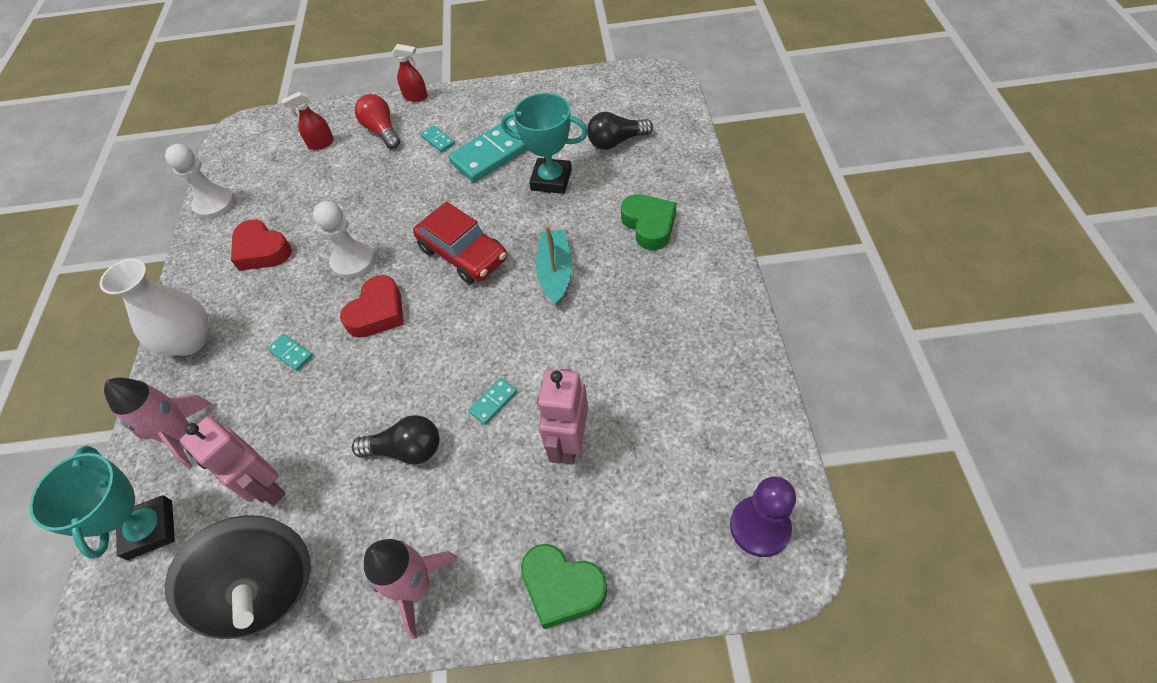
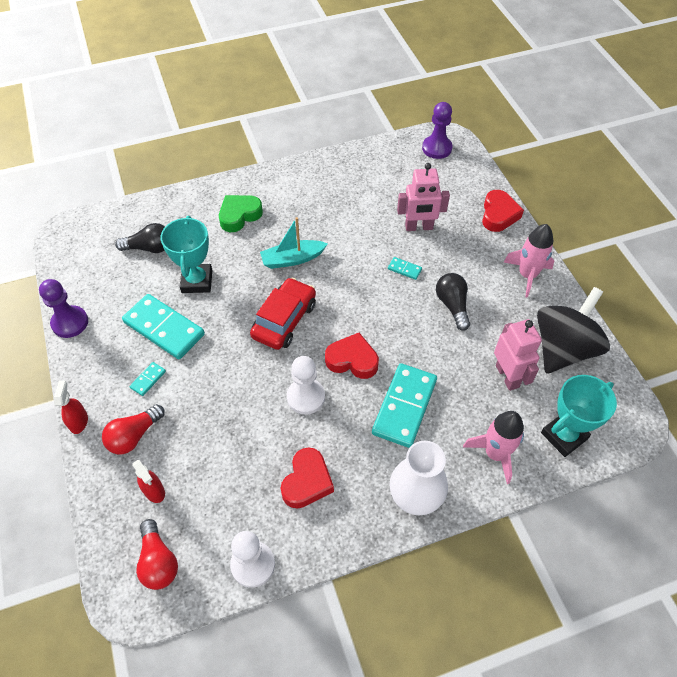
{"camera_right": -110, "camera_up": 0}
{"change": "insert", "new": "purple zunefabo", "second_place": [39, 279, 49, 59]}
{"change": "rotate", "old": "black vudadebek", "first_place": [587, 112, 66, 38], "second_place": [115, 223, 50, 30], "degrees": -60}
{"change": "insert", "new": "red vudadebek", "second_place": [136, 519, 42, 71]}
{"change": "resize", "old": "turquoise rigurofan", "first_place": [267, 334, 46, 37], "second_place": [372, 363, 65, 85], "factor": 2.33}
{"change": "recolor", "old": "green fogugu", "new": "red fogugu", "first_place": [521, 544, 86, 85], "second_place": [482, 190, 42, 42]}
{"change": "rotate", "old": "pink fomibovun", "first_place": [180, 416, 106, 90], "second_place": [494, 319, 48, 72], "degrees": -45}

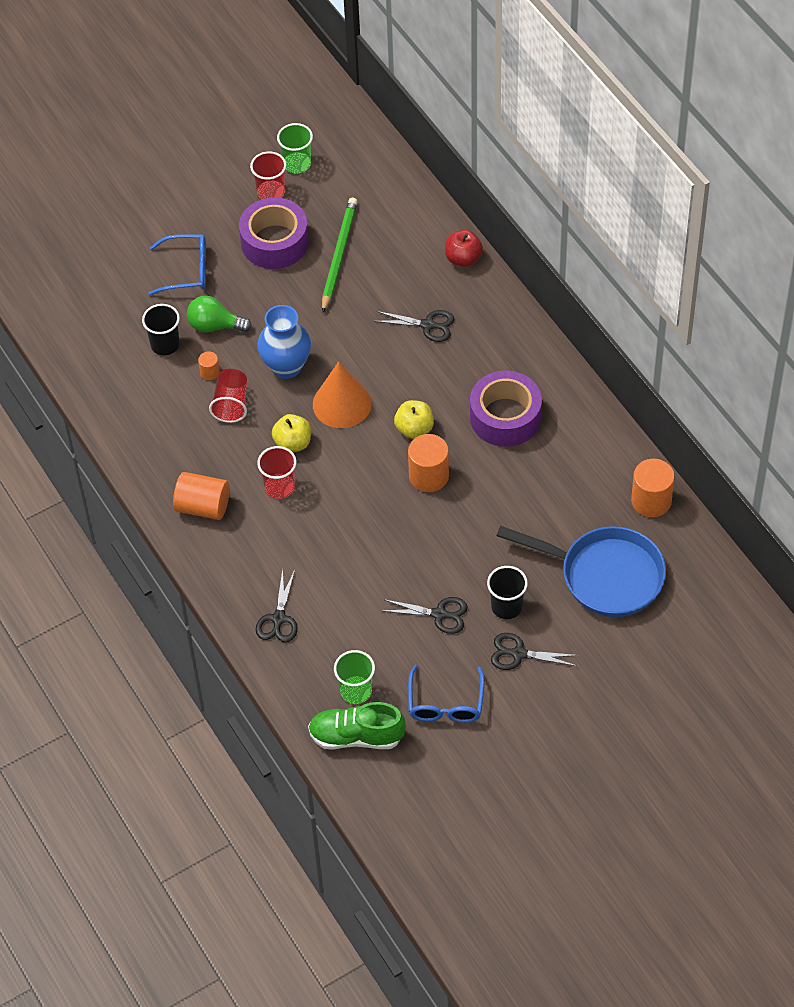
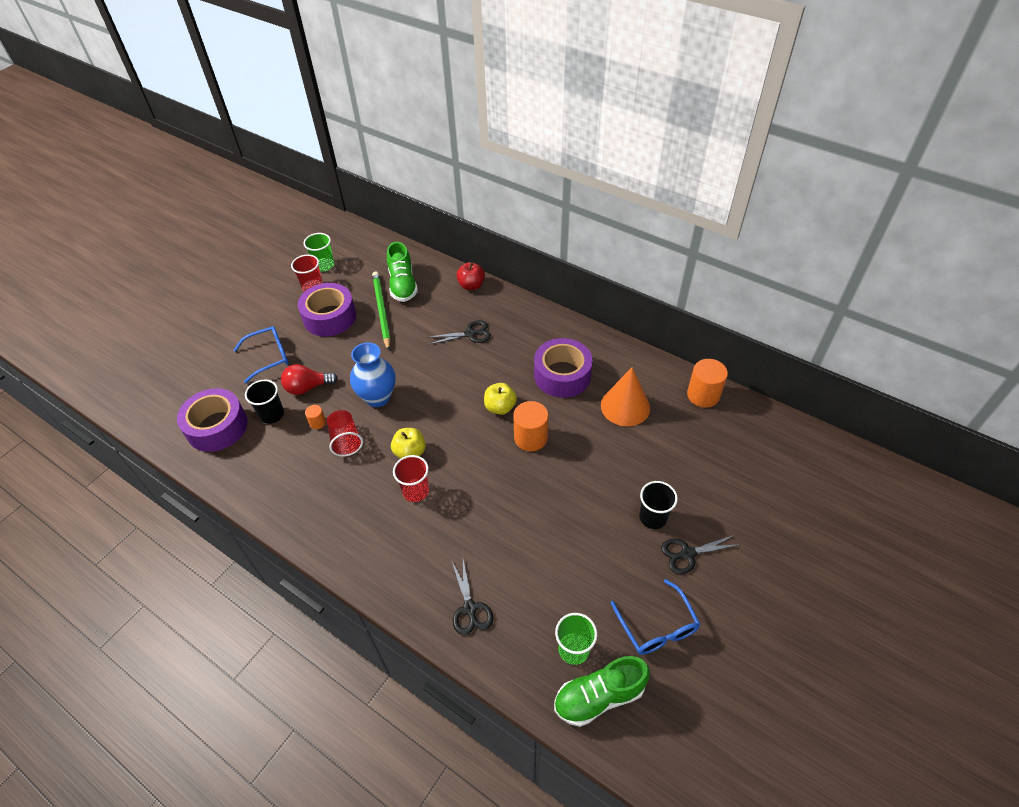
{"camera_right": -25, "camera_up": -5}
{"change": "insert", "new": "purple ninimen", "second_place": [177, 388, 70, 64]}
{"change": "recolor", "old": "green vudadebek", "new": "red vudadebek", "first_place": [187, 296, 65, 36], "second_place": [281, 364, 57, 31]}
{"change": "insert", "new": "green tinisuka", "second_place": [387, 242, 31, 60]}
{"change": "move", "old": "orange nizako", "first_place": [313, 361, 59, 67], "second_place": [601, 367, 49, 59]}
{"change": "delete", "old": "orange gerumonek", "first_place": [173, 472, 57, 48]}
{"change": "delete", "old": "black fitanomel", "first_place": [382, 597, 86, 37]}
{"change": "delete", "old": "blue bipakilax", "first_place": [497, 526, 169, 91]}

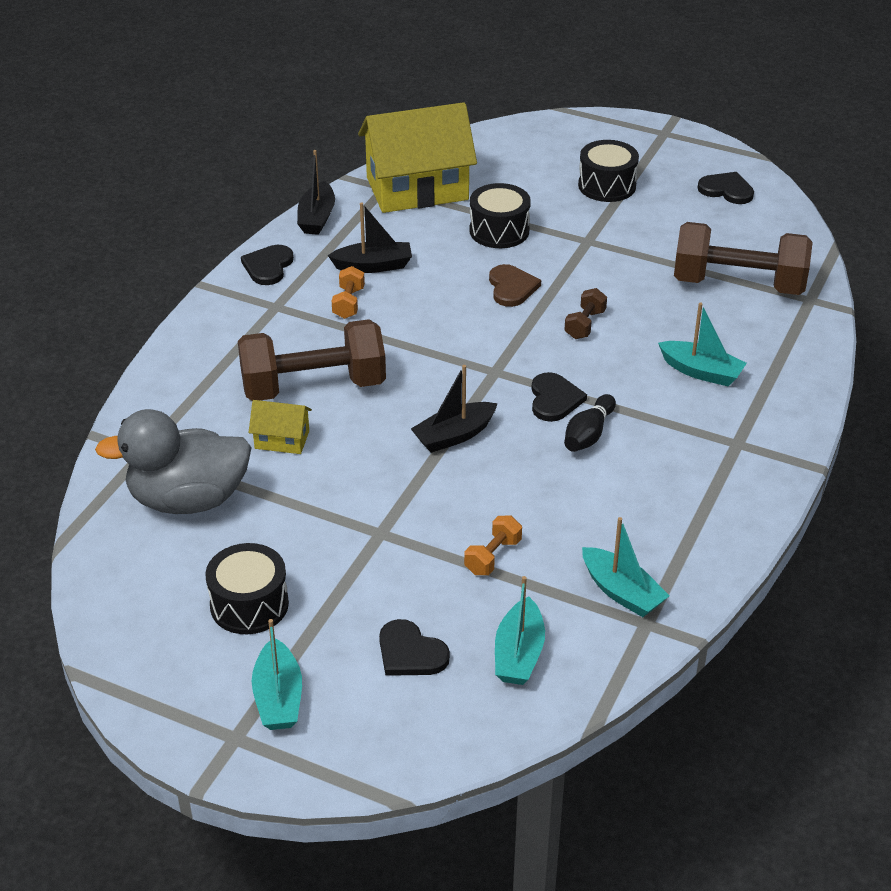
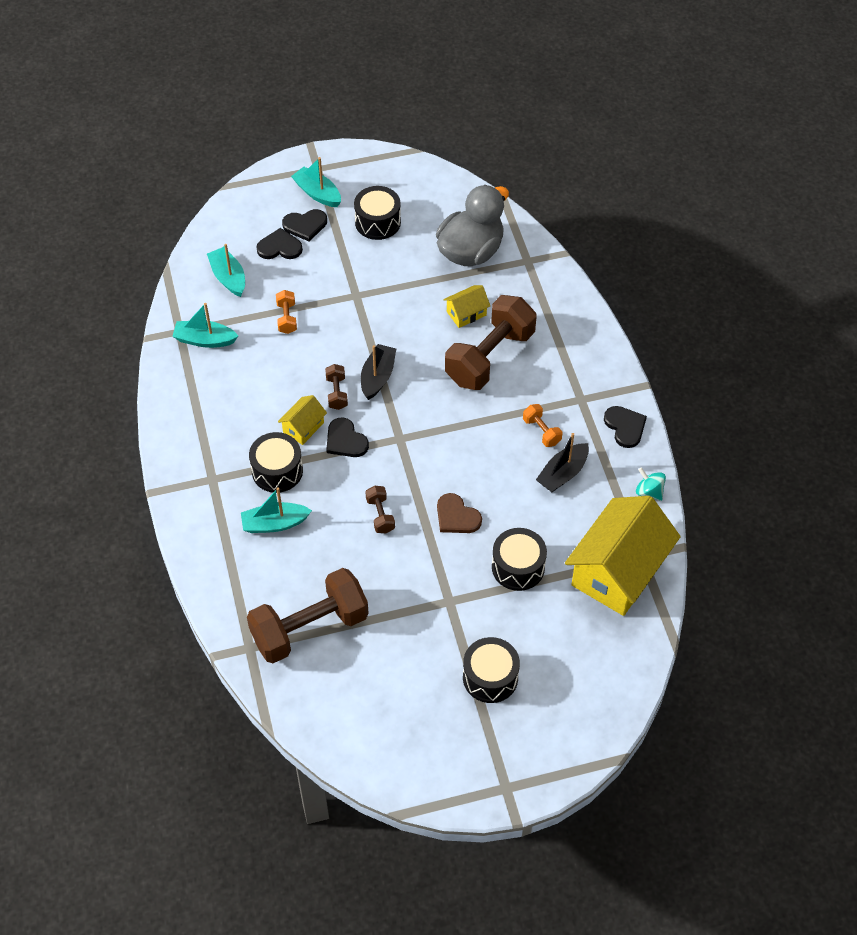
{"camera_right": 140, "camera_up": 15}
{"change": "insert", "new": "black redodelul", "second_place": [249, 432, 54, 61]}
{"change": "replace", "old": "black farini", "new": "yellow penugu", "first_place": [564, 394, 52, 58], "second_place": [278, 395, 49, 50]}
{"change": "move", "old": "black fogugu", "first_place": [697, 172, 57, 32], "second_place": [282, 209, 45, 32]}
{"change": "insert", "new": "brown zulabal", "second_place": [325, 364, 23, 46]}
{"change": "replace", "old": "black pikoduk", "new": "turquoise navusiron", "first_place": [297, 150, 38, 85], "second_place": [636, 468, 30, 33]}

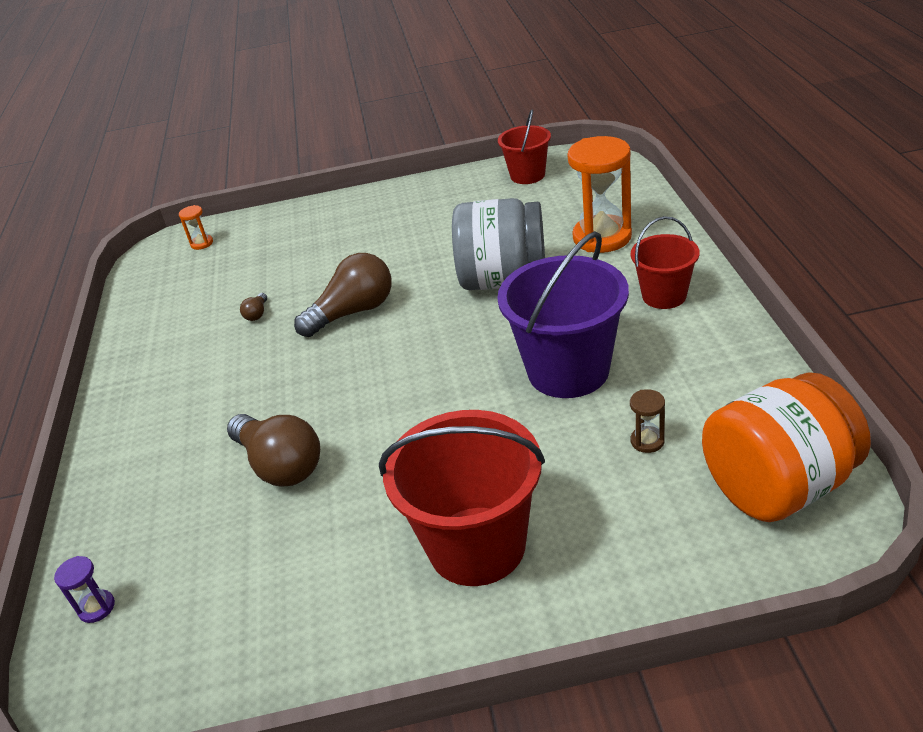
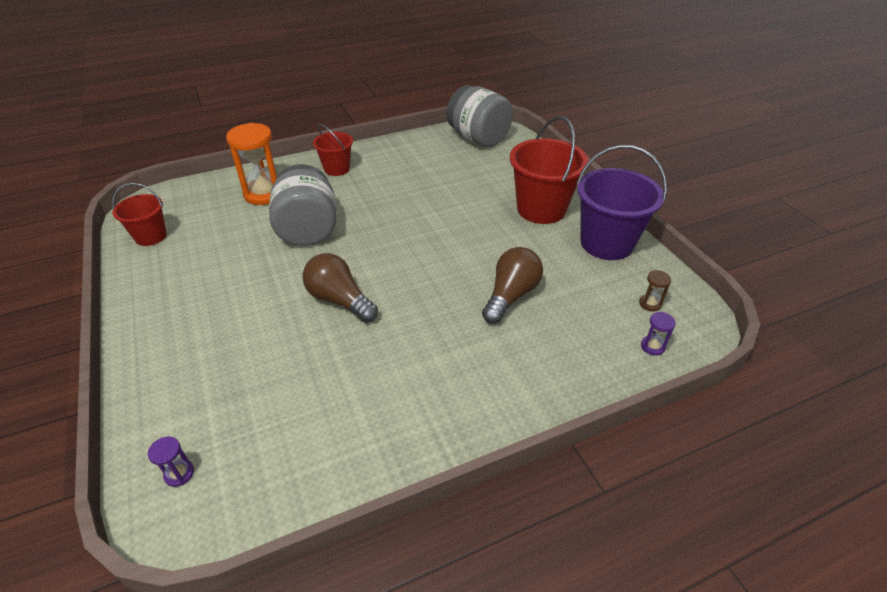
{"camera_right": -110, "camera_up": 5}
{"change": "recolor", "old": "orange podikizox", "new": "purple podikizox", "first_place": [179, 205, 34, 45], "second_place": [148, 436, 46, 51]}
{"change": "recolor", "old": "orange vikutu", "new": "grey vikutu", "first_place": [702, 372, 169, 150], "second_place": [446, 85, 67, 63]}
{"change": "move", "old": "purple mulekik", "first_place": [497, 231, 132, 167], "second_place": [577, 145, 90, 115]}
{"change": "move", "old": "brown podikizox", "first_place": [630, 389, 35, 64], "second_place": [639, 270, 32, 41]}
{"change": "delete", "old": "brown vudadebek", "first_place": [240, 293, 27, 28]}

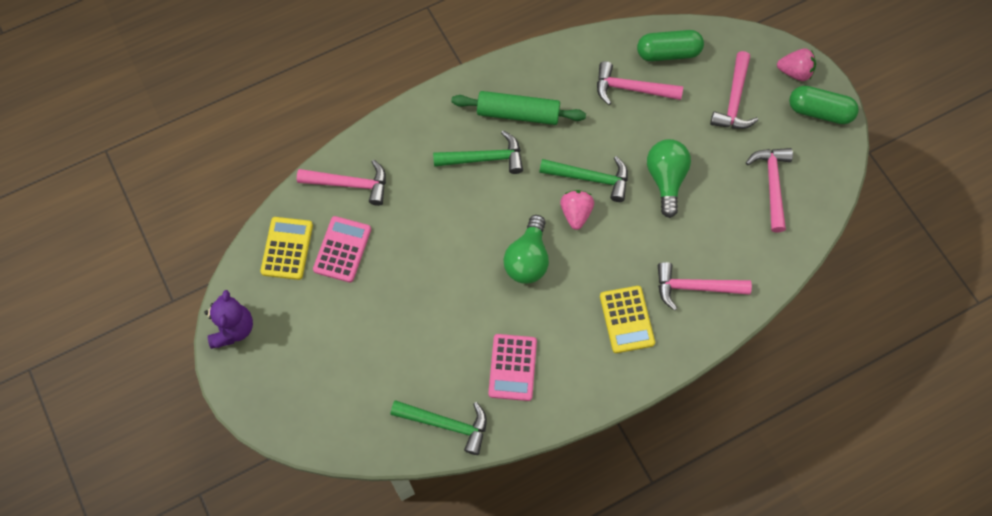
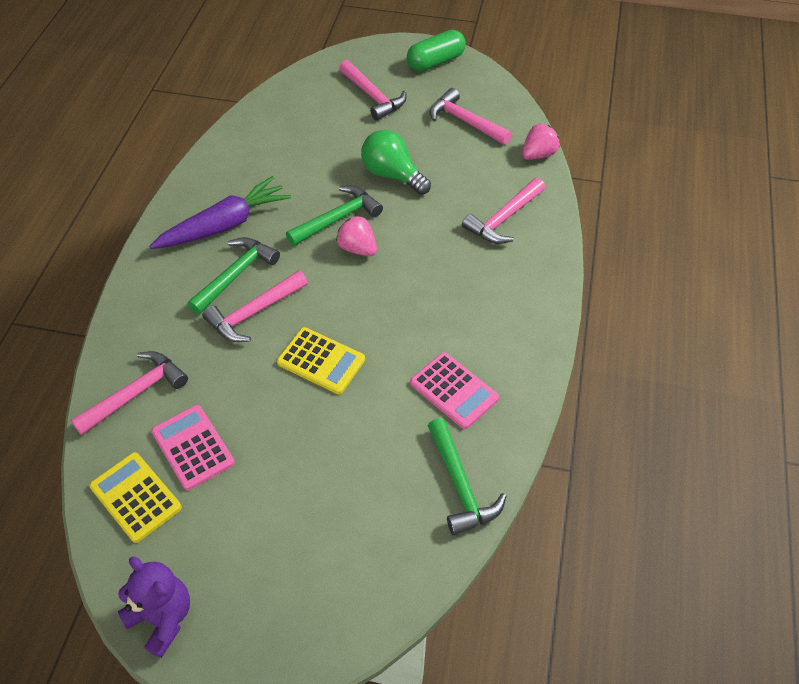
{"camera_right": -50, "camera_up": -15}
{"change": "replace", "old": "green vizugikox", "new": "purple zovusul", "first_place": [451, 91, 135, 34], "second_place": [149, 176, 142, 73]}
{"change": "move", "old": "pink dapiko", "first_place": [597, 61, 86, 44], "second_place": [202, 270, 106, 72]}
{"change": "move", "old": "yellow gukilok", "first_place": [600, 286, 55, 67], "second_place": [277, 327, 88, 67]}
{"change": "rotate", "old": "green dapiko", "first_place": [391, 400, 96, 55], "second_place": [428, 418, 78, 118], "degrees": 105}
{"change": "move", "old": "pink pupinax", "first_place": [777, 49, 39, 32], "second_place": [522, 123, 38, 37]}
{"change": "delete", "old": "green vudadebek", "first_place": [503, 215, 46, 69]}
{"change": "delete", "old": "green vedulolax", "first_place": [637, 30, 67, 31]}

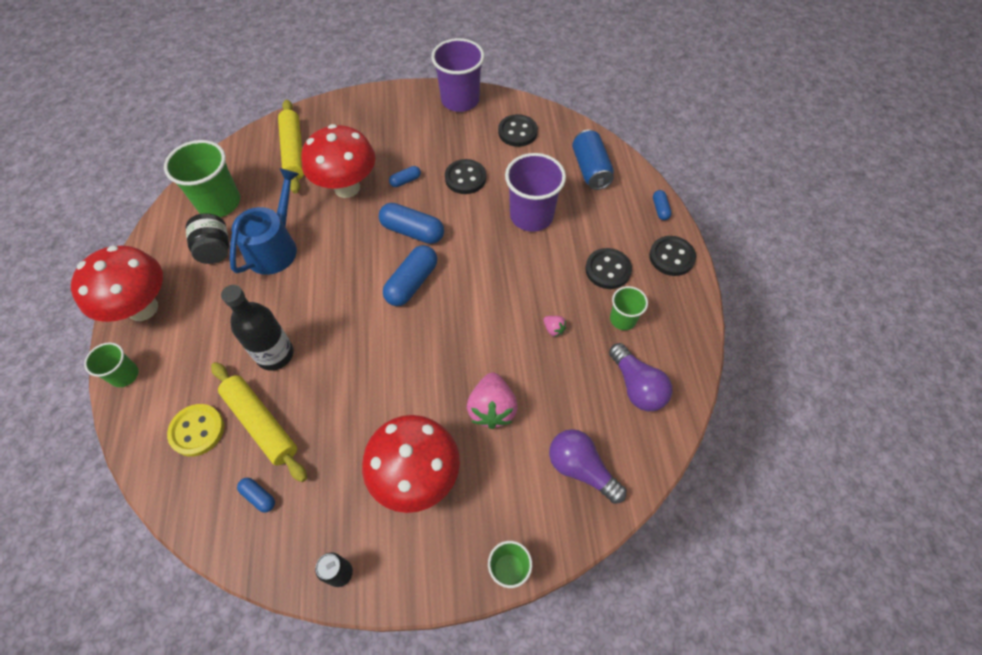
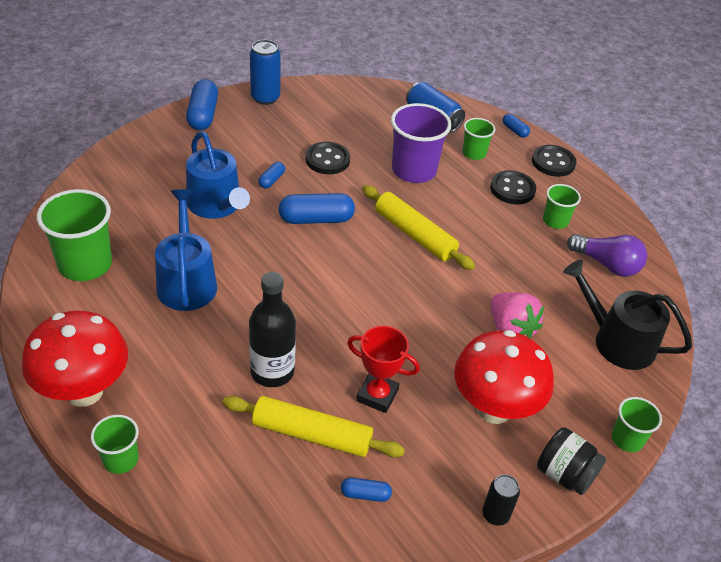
{"camera_right": -35, "camera_up": -15}
{"change": "move", "old": "blue vedulolax", "first_place": [383, 245, 54, 61], "second_place": [186, 79, 32, 51]}
{"change": "replace", "old": "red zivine", "new": "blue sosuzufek", "first_place": [301, 124, 75, 74], "second_place": [186, 131, 64, 88]}
{"change": "replace", "old": "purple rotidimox", "new": "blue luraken", "first_place": [431, 38, 53, 74], "second_place": [250, 40, 31, 65]}
{"change": "insert", "new": "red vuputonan", "second_place": [347, 326, 73, 87]}
{"change": "move", "old": "yellow vizugikox", "first_place": [278, 100, 26, 93], "second_place": [362, 185, 113, 85]}
{"change": "insert", "new": "green rotidimox", "second_place": [462, 118, 33, 42]}
{"change": "move", "old": "black vikutu", "first_place": [186, 213, 43, 51], "second_place": [537, 427, 69, 68]}
{"change": "replace", "old": "purple vudadebek", "new": "black sosuzufek", "first_place": [549, 429, 77, 75], "second_place": [563, 260, 129, 110]}
{"change": "delete", "old": "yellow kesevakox", "first_place": [167, 404, 57, 53]}
{"change": "delete", "old": "black kesevakox", "first_place": [498, 114, 40, 33]}
{"change": "delete", "old": "pink pupinax", "first_place": [544, 316, 23, 21]}

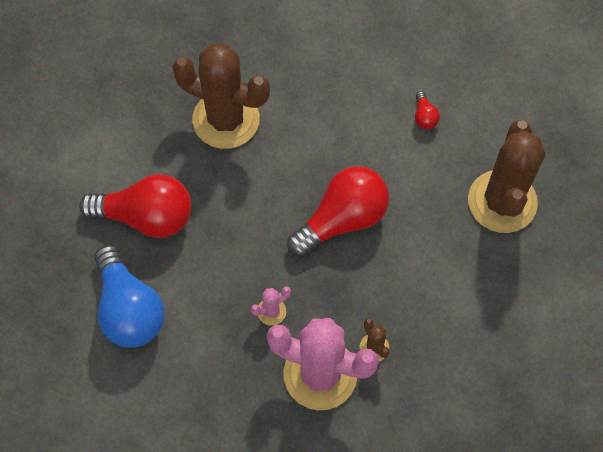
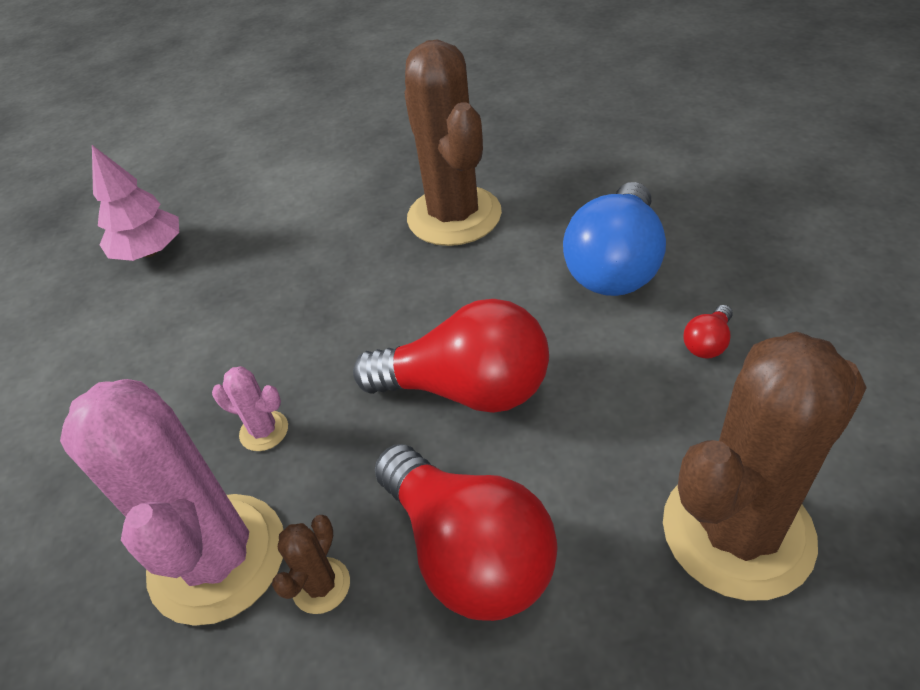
{"camera_right": 50, "camera_up": -20}
{"change": "insert", "new": "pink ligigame", "second_place": [92, 145, 87, 116]}
{"change": "move", "old": "red vudadebek", "first_place": [79, 174, 113, 64], "second_place": [375, 444, 183, 177]}
{"change": "move", "old": "blue vudadebek", "first_place": [94, 245, 70, 103], "second_place": [563, 182, 103, 114]}

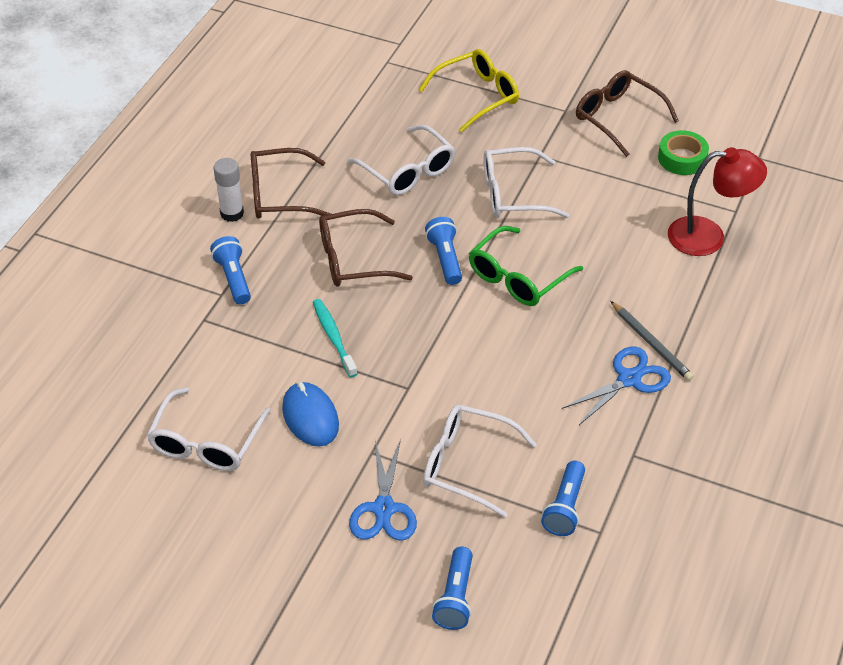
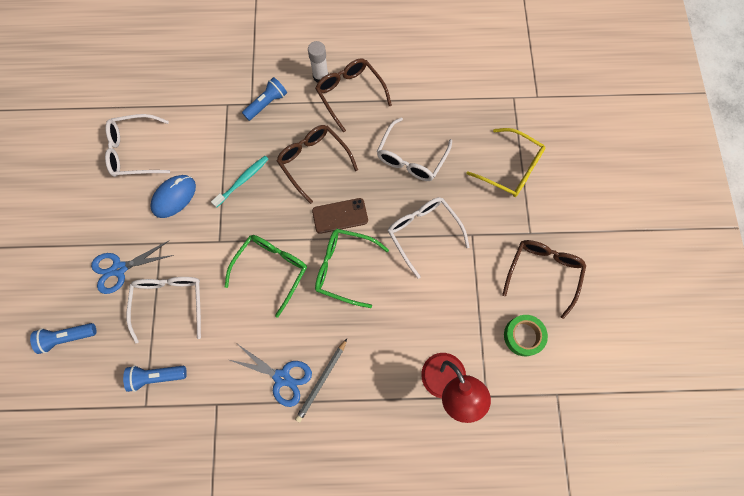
{"camera_right": 65, "camera_up": 25}
{"change": "insert", "new": "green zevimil", "second_place": [225, 235, 82, 82]}
{"change": "replace", "old": "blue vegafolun", "new": "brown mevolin", "first_place": [425, 217, 37, 68], "second_place": [312, 198, 56, 36]}

